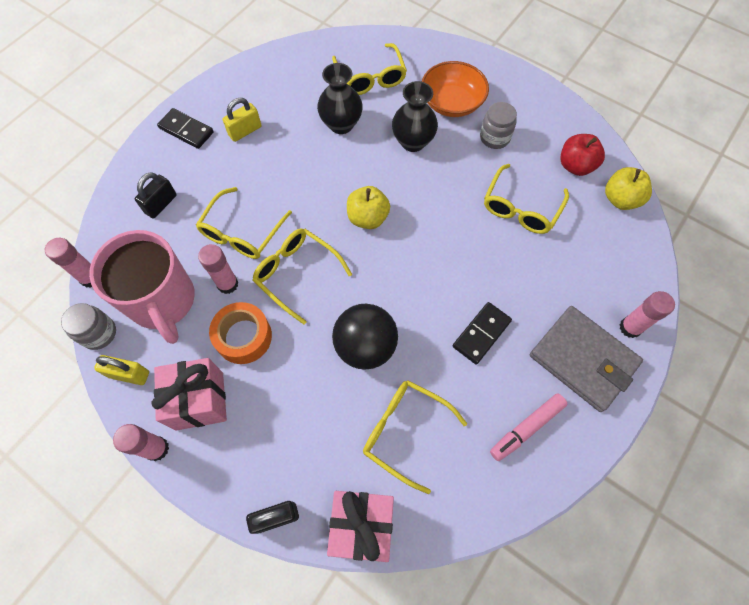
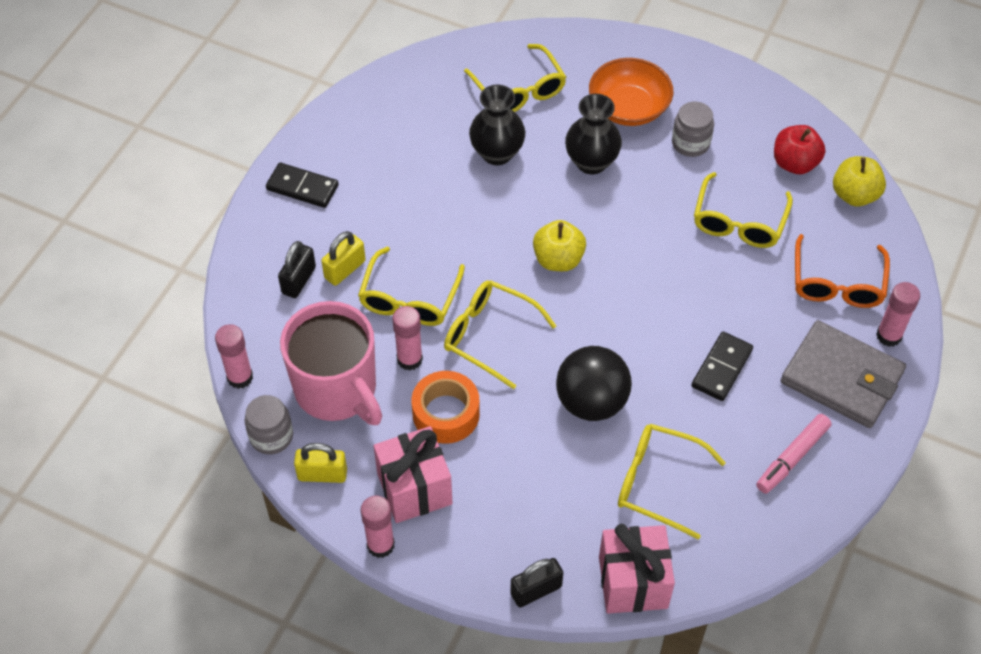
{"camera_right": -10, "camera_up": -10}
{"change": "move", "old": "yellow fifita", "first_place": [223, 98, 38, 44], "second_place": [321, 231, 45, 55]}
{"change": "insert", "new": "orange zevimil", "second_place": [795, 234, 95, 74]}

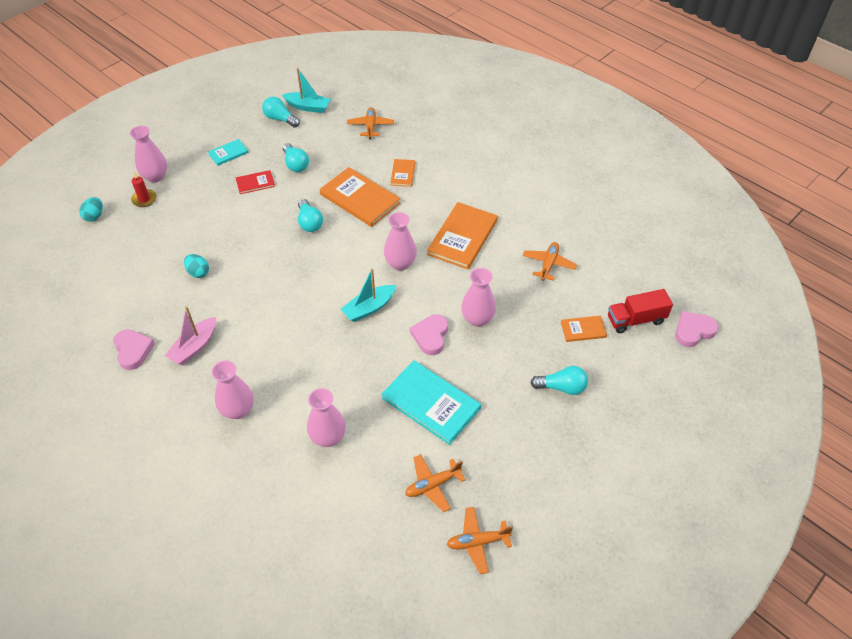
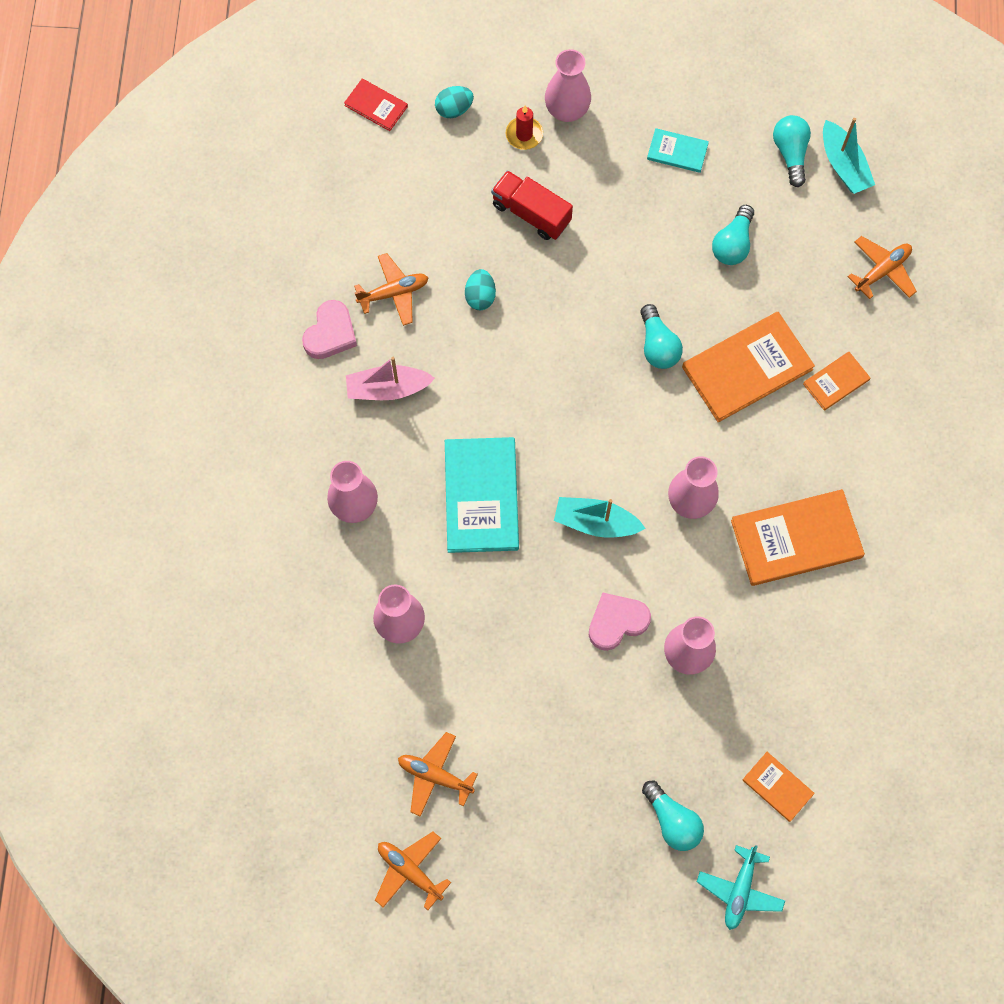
{"camera_right": 50, "camera_up": 20}
{"change": "move", "old": "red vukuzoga", "first_place": [236, 170, 39, 24], "second_place": [344, 78, 64, 53]}
{"change": "move", "old": "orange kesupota", "first_place": [523, 242, 54, 39], "second_place": [354, 253, 75, 73]}
{"change": "move", "old": "turquoise vukuzoga", "first_place": [381, 360, 100, 85], "second_place": [445, 437, 74, 116]}
{"change": "move", "old": "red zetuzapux", "first_place": [608, 289, 65, 44], "second_place": [491, 170, 82, 70]}
{"change": "rotate", "old": "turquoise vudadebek", "first_place": [298, 199, 25, 33], "second_place": [640, 304, 43, 65], "degrees": -45}
{"change": "rotate", "old": "orange vukuzoga", "first_place": [320, 167, 80, 60], "second_place": [682, 312, 133, 110], "degrees": 60}
{"change": "insert", "new": "turquoise kesupota", "second_place": [697, 845, 88, 85]}
{"change": "delete", "old": "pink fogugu", "first_place": [675, 311, 44, 36]}

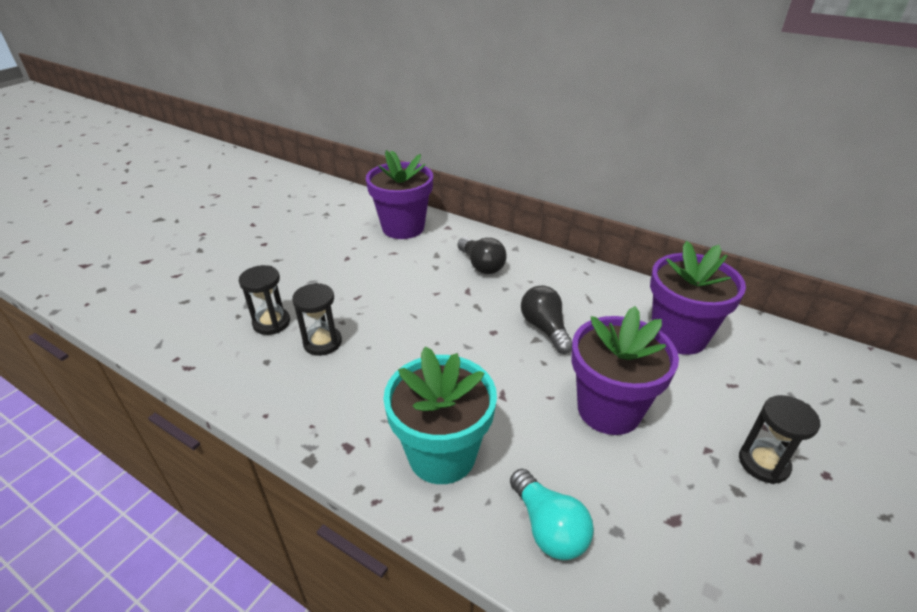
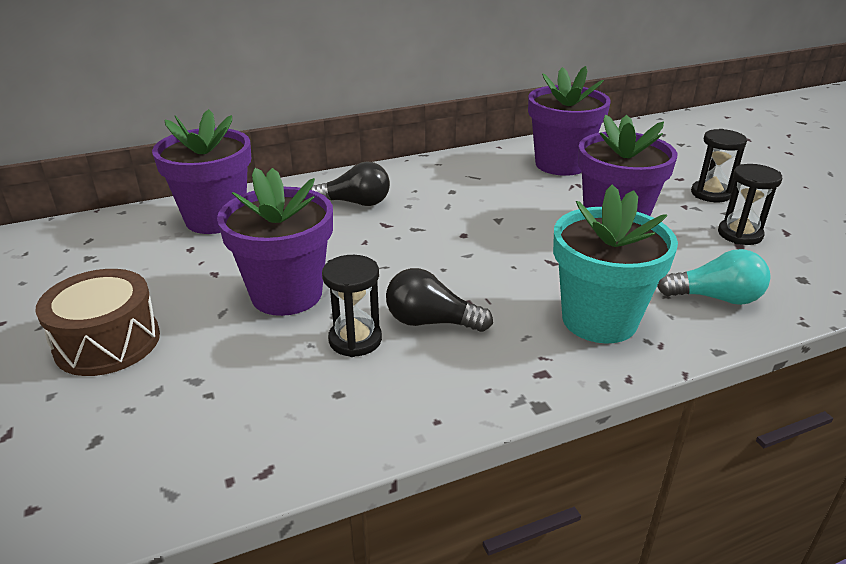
{"camera_right": -55, "camera_up": -5}
{"change": "insert", "new": "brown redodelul", "second_place": [35, 269, 125, 107]}
{"change": "insert", "new": "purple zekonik", "second_place": [217, 168, 116, 148]}
{"change": "move", "old": "black vudadebek", "first_place": [521, 286, 51, 68], "second_place": [386, 268, 107, 64]}
{"change": "move", "old": "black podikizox", "first_place": [239, 265, 51, 70], "second_place": [718, 164, 64, 81]}

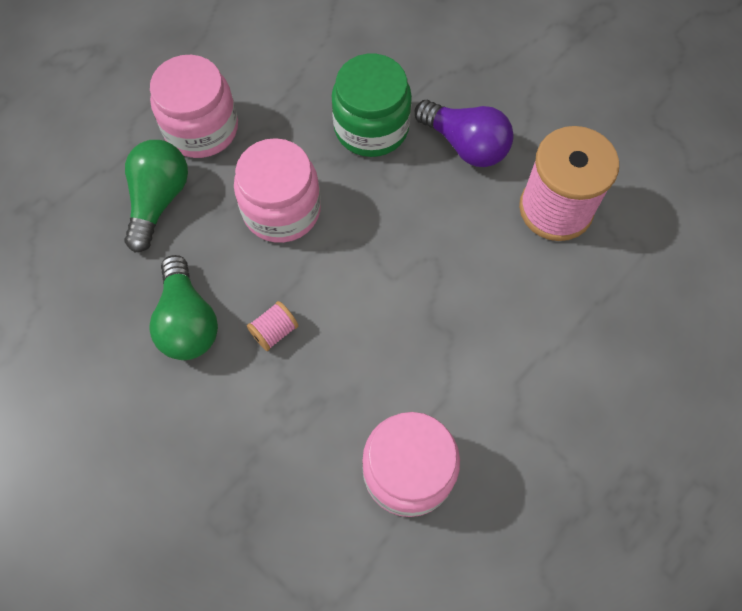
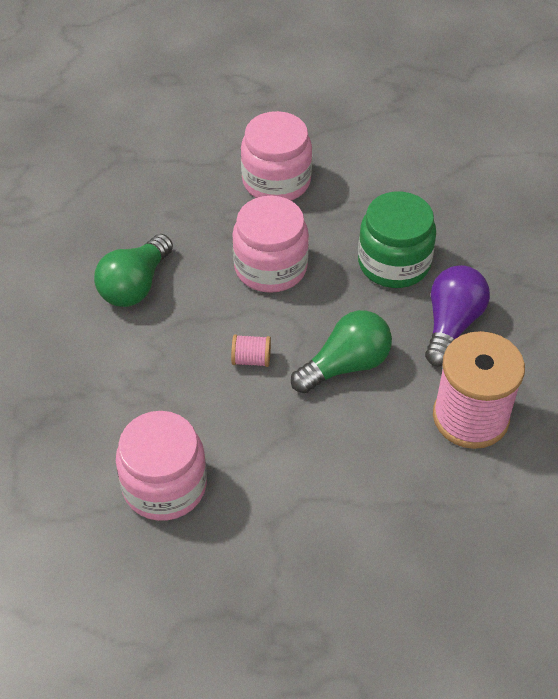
{"camera_right": 45, "camera_up": -15}
{"change": "move", "old": "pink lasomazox", "first_place": [247, 301, 51, 50], "second_place": [231, 334, 40, 33]}
{"change": "move", "old": "green vudadebek", "first_place": [124, 140, 64, 113], "second_place": [291, 310, 101, 83]}
{"change": "rotate", "old": "purple vudadebek", "first_place": [415, 100, 99, 67], "second_place": [425, 265, 65, 101], "degrees": -150}

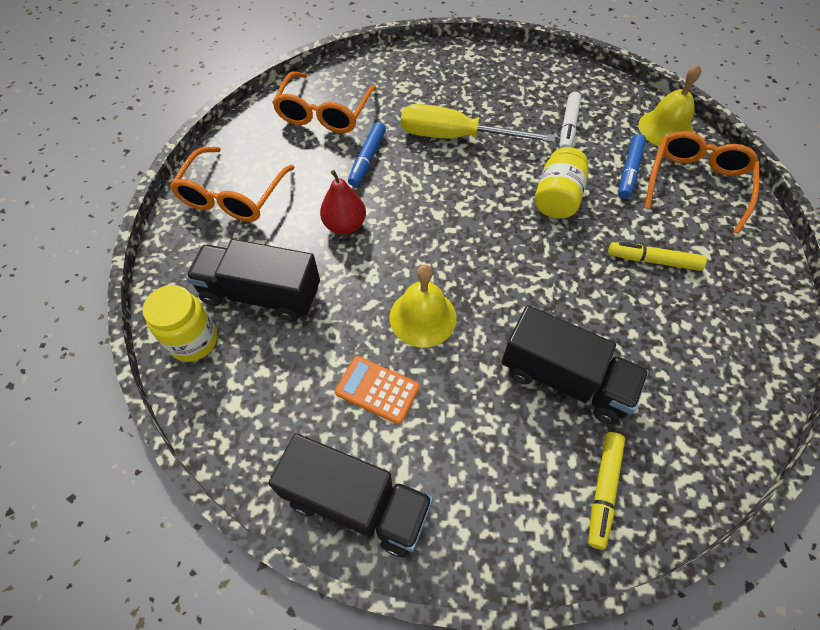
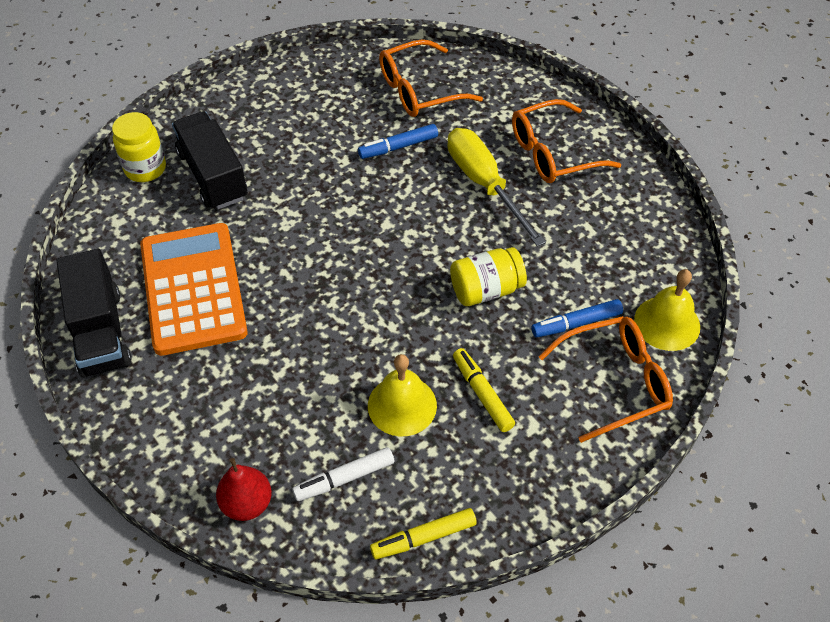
{"camera_right": 50, "camera_up": -5}
{"change": "resize", "old": "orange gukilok", "first_place": [335, 356, 85, 68], "second_place": [140, 223, 108, 133], "factor": 2.18}
{"change": "move", "old": "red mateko", "first_place": [320, 170, 46, 64], "second_place": [216, 458, 56, 63]}
{"change": "move", "old": "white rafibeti", "first_place": [560, 92, 21, 56], "second_place": [292, 447, 102, 54]}
{"change": "move", "old": "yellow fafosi", "first_place": [390, 265, 67, 83], "second_place": [368, 354, 69, 82]}
{"change": "move", "old": "yellow rafibeti", "first_place": [588, 432, 37, 118], "second_place": [370, 508, 107, 52]}
{"change": "move", "old": "orange zevimil", "first_place": [170, 147, 125, 75], "second_place": [512, 99, 109, 84]}
{"change": "delete", "old": "black zetuzapux", "first_place": [501, 305, 148, 119]}

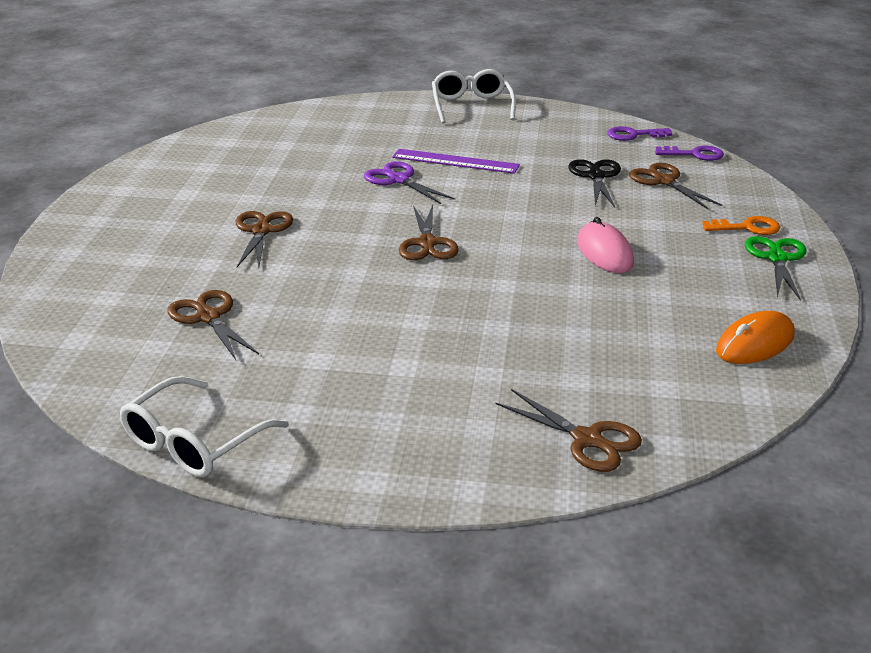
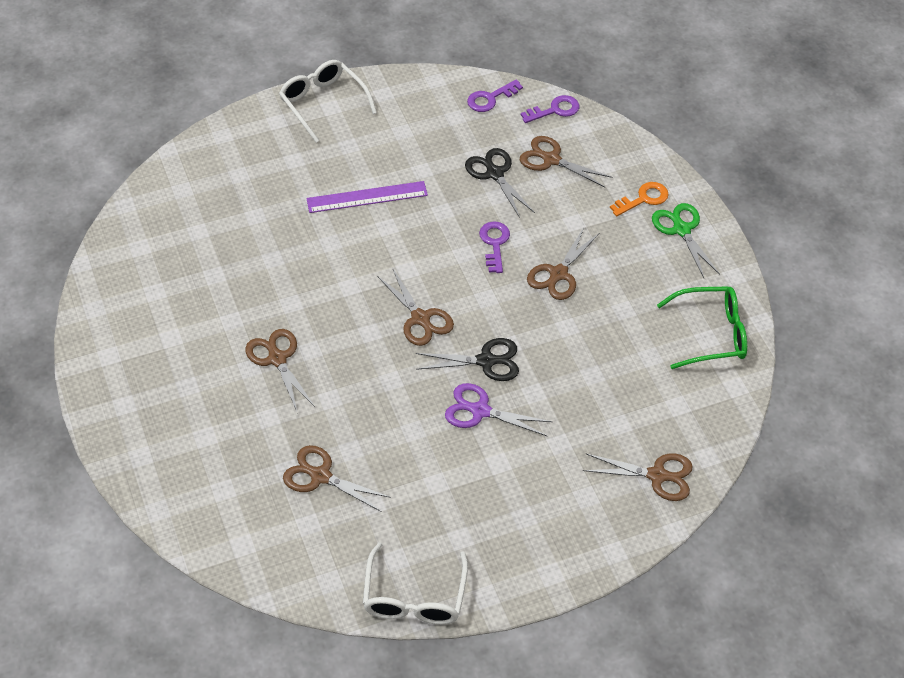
{"camera_right": -30, "camera_up": 20}
{"change": "insert", "new": "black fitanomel", "second_place": [416, 338, 103, 43]}
{"change": "move", "old": "purple fitanomel", "first_place": [364, 161, 91, 43], "second_place": [445, 383, 108, 53]}
{"change": "insert", "new": "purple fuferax", "second_place": [479, 221, 31, 52]}
{"change": "replace", "old": "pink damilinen", "new": "brown fitanomel", "first_place": [577, 217, 57, 56], "second_place": [527, 228, 72, 72]}
{"change": "replace", "old": "orange damilinen", "new": "green zevimil", "first_place": [716, 311, 78, 53], "second_place": [657, 286, 90, 83]}

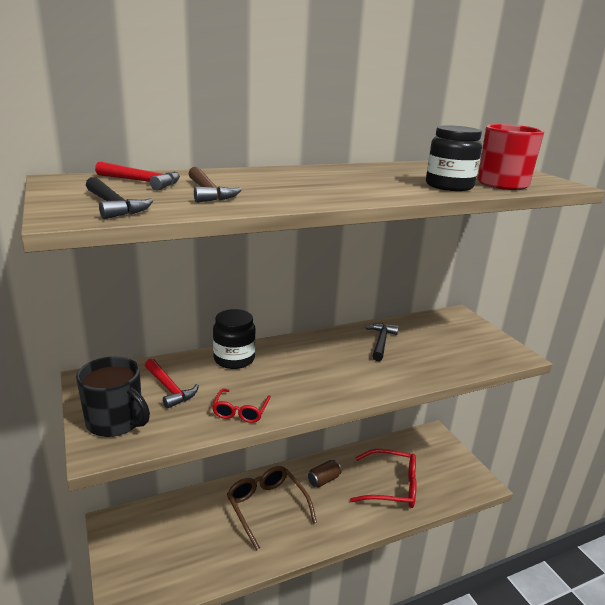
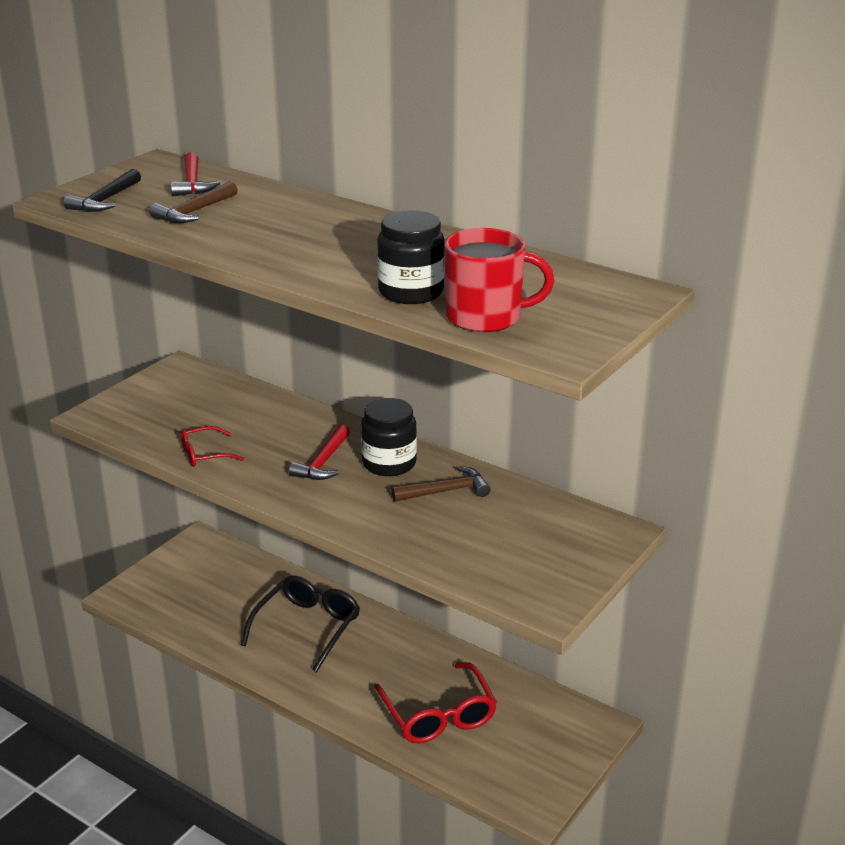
{"camera_right": 60, "camera_up": 5}
{"change": "recolor", "old": "brown zevimil", "new": "black zevimil", "first_place": [227, 466, 90, 85], "second_place": [241, 576, 119, 96]}
{"change": "move", "old": "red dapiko", "first_place": [145, 359, 54, 50], "second_place": [289, 424, 61, 56]}
{"change": "move", "old": "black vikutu", "first_place": [213, 309, 43, 60], "second_place": [361, 398, 56, 78]}
{"change": "recolor", "old": "black dapiko", "new": "brown dapiko", "first_place": [366, 323, 33, 38], "second_place": [391, 466, 100, 36]}
{"change": "delete", "old": "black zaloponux", "first_place": [76, 356, 74, 81]}
{"change": "delete", "old": "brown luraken", "first_place": [308, 460, 34, 28]}

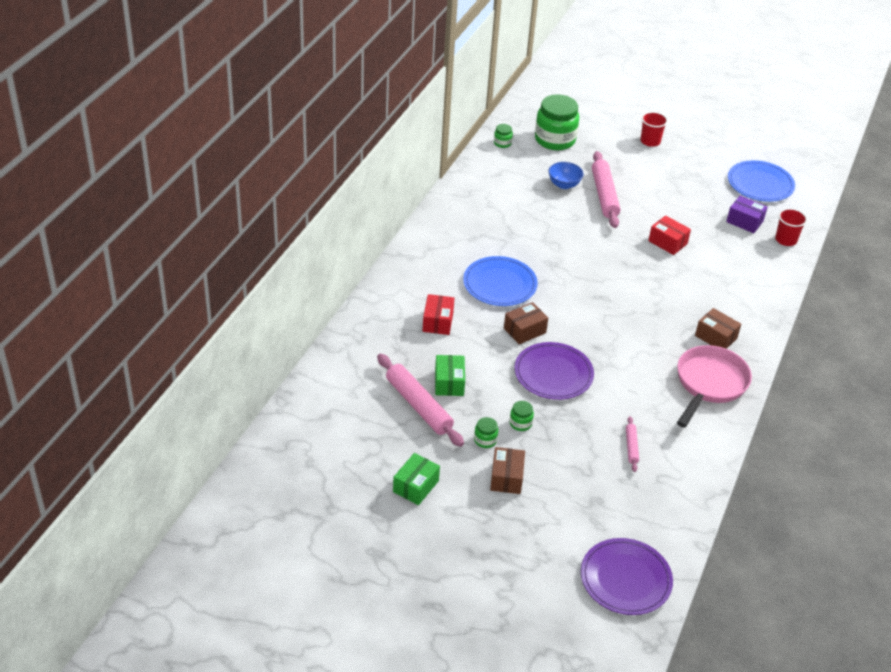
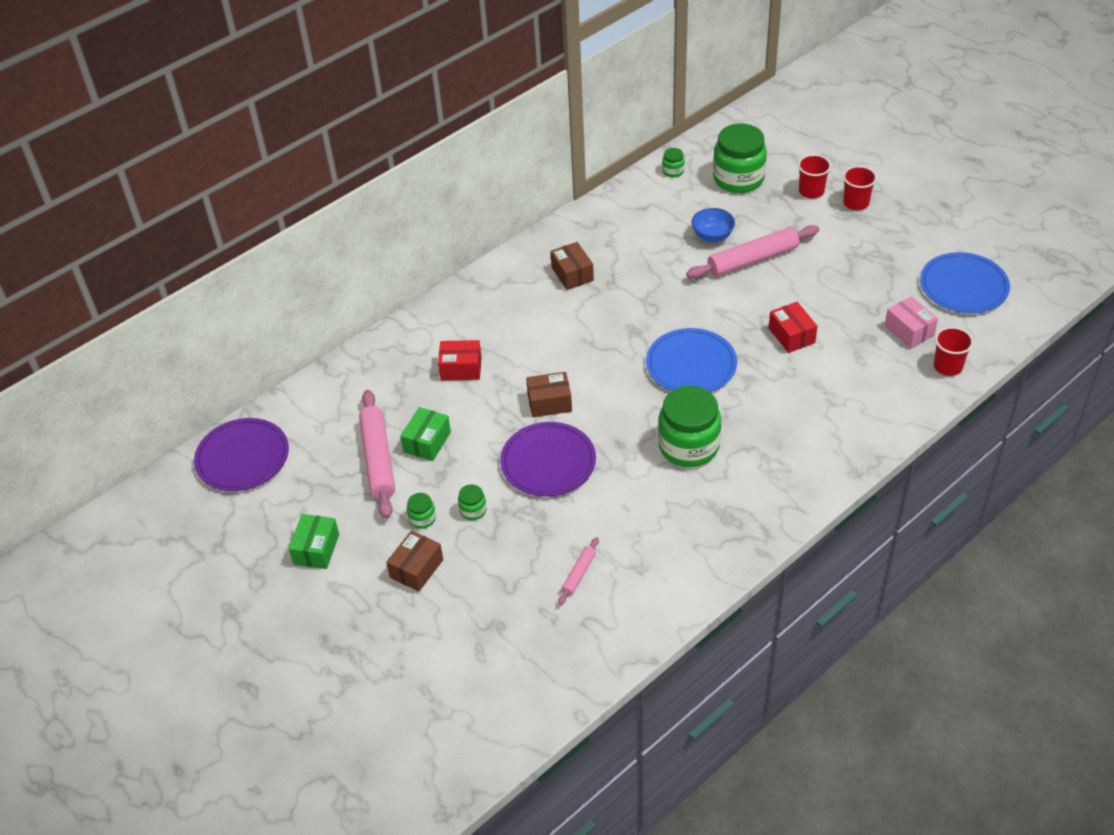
{"camera_right": 30, "camera_up": 5}
{"change": "move", "old": "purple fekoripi", "first_place": [581, 538, 92, 77], "second_place": [194, 418, 95, 73]}
{"change": "rotate", "old": "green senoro", "first_place": [393, 453, 47, 52], "second_place": [289, 514, 50, 55], "degrees": -45}
{"change": "rotate", "old": "red senoro", "first_place": [423, 294, 31, 41], "second_place": [438, 340, 44, 40], "degrees": 60}
{"change": "move", "old": "brown senoro", "first_place": [695, 308, 46, 41], "second_place": [551, 242, 43, 48]}
{"change": "move", "old": "blue fekoripi", "first_place": [463, 256, 75, 50], "second_place": [646, 328, 91, 64]}
{"change": "insert", "new": "green vikutu", "second_place": [658, 386, 63, 81]}
{"change": "rotate", "old": "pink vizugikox", "first_place": [592, 151, 28, 77], "second_place": [686, 225, 133, 54], "degrees": 45}
{"change": "insert", "new": "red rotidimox", "second_place": [798, 154, 33, 44]}
{"change": "recolor", "old": "purple senoro", "new": "pink senoro", "first_place": [726, 196, 42, 37], "second_place": [885, 296, 53, 52]}
{"change": "delete", "old": "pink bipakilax", "first_place": [677, 345, 75, 83]}

